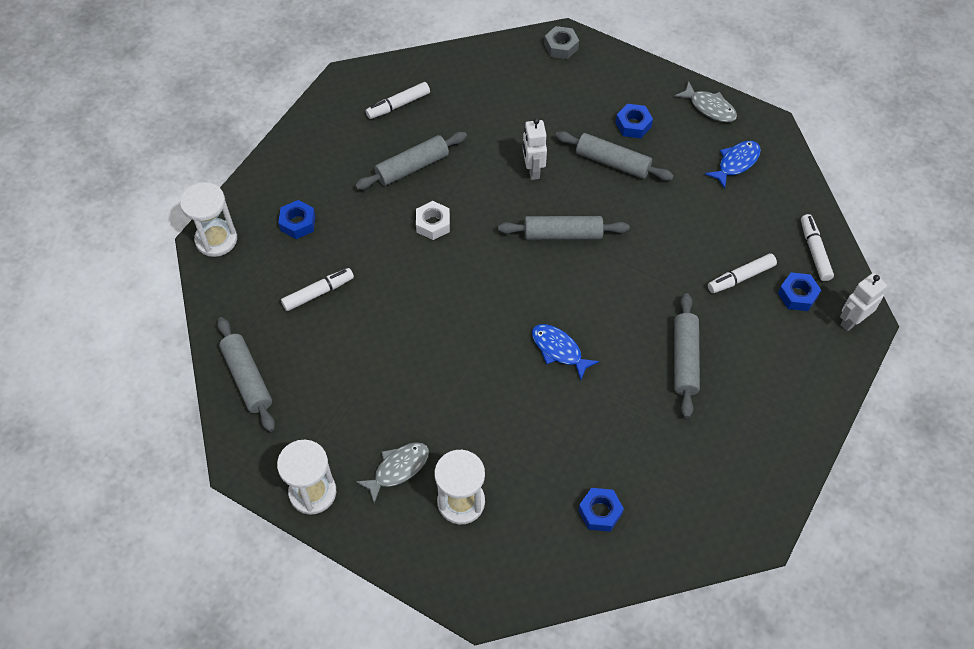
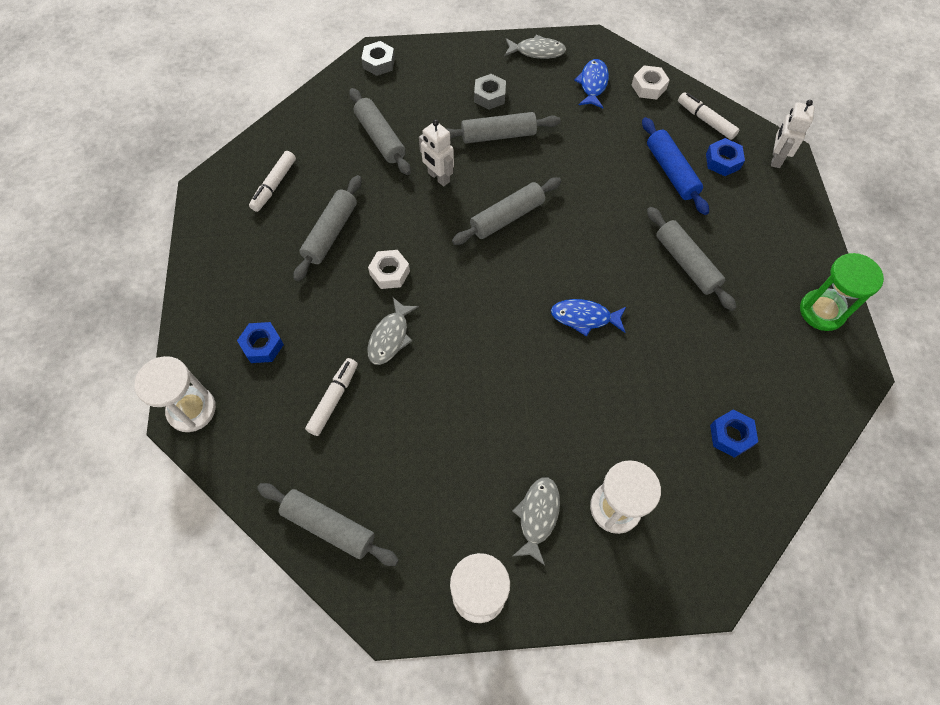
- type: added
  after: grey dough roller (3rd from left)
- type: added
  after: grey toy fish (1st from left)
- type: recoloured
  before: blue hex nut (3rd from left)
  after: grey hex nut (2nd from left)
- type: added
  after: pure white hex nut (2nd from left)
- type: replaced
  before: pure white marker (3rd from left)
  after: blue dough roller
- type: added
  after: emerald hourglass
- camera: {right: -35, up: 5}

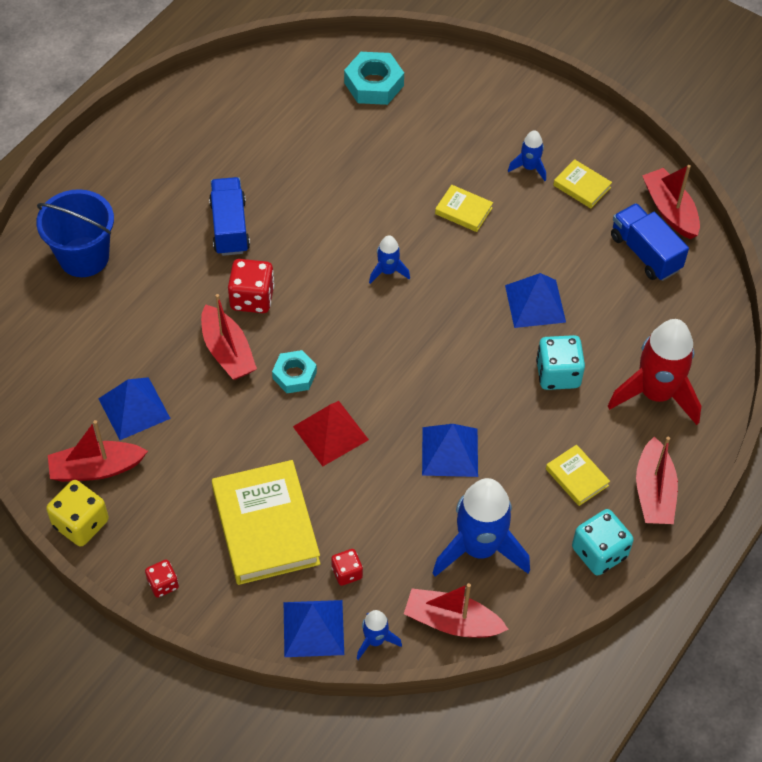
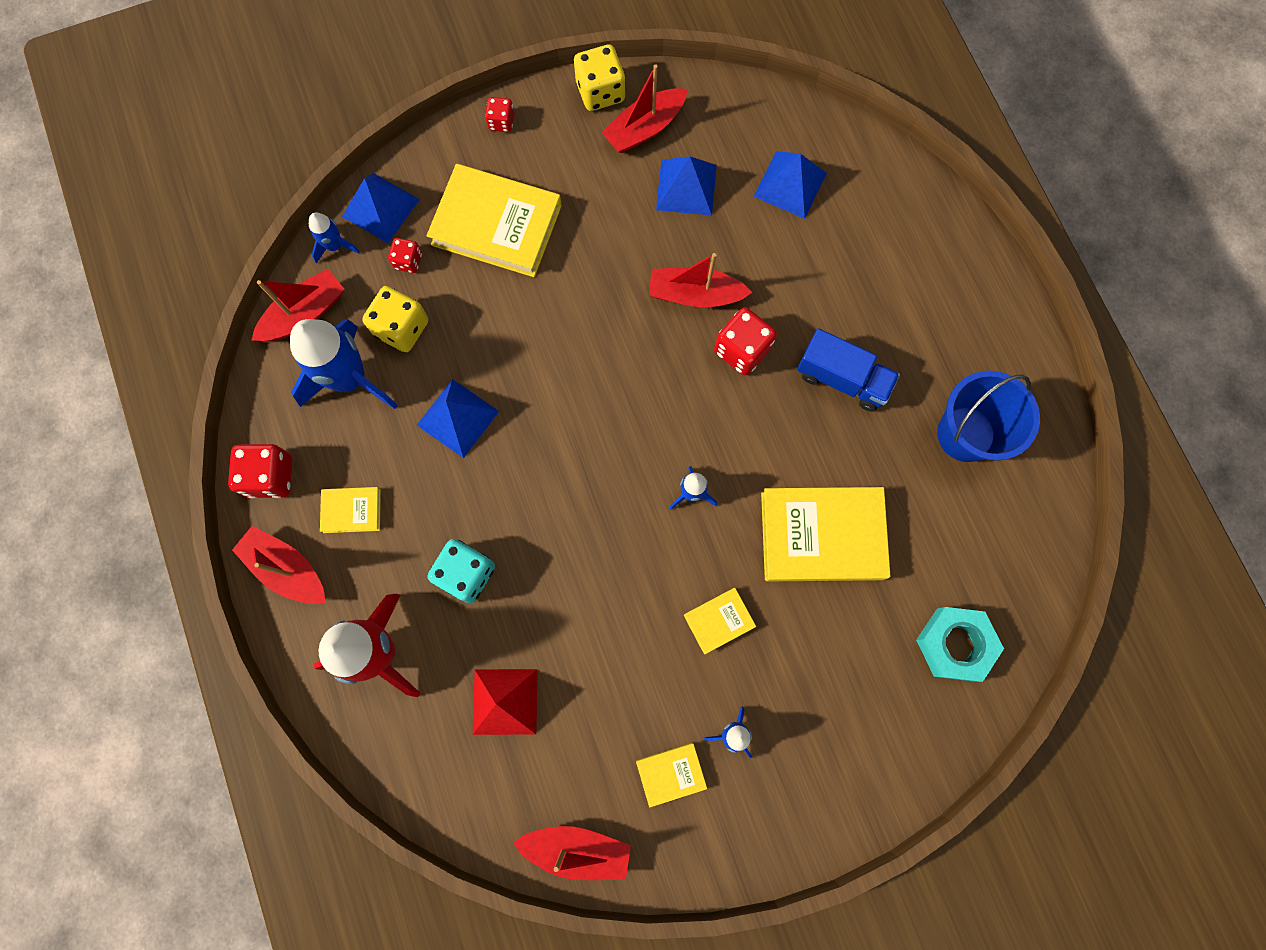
- type: recoloured
  before: aqua die (2nd from left)
  after: crimson die (1st from left)
- type: added
  after: golden die (1st from left)
- type: moved
  before: crimson pyramid shape
- type: turned
  before: crimson toy boat (1st from left in the first image)
  turn: -150
- type: moved
  before: blue pyramid shape (4th from left)
- type: added
  after: golden hardcover (5th from left)
- type: moved
  before: blue sand bucket
- type: removed
  before: aqua hex nut (1st from left)
- type: removed
  before: blue toy truck (2nd from left)
- camera: {right: 125, up: 20}

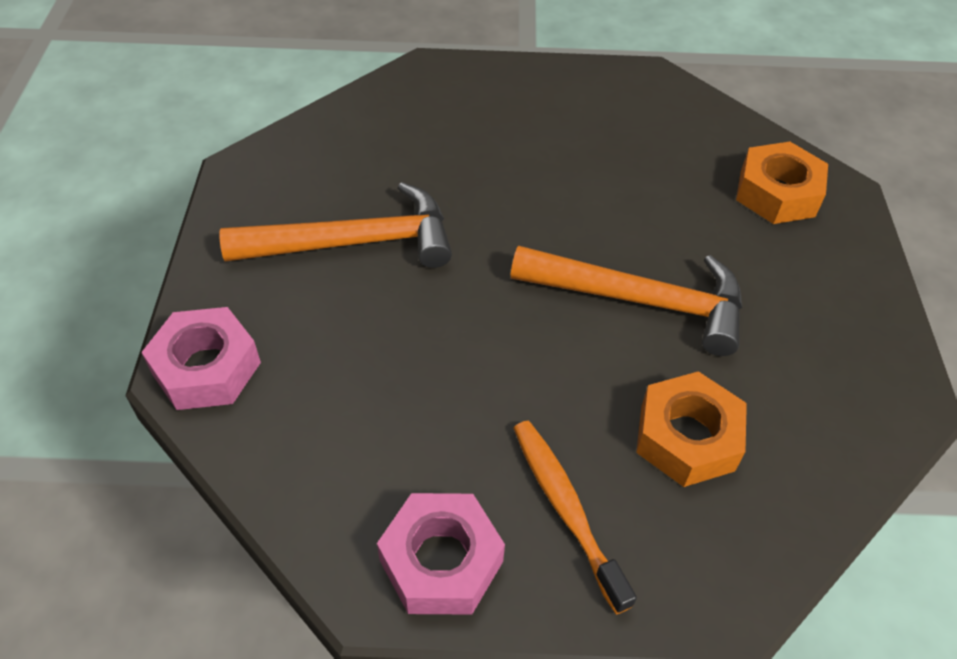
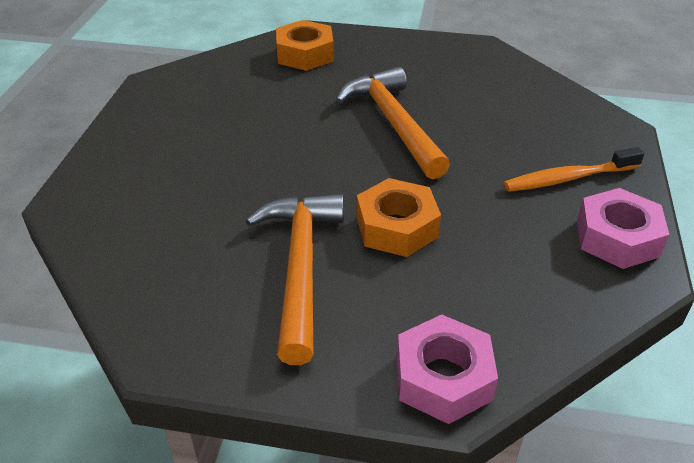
- type: turned
  before: orange hammer (2nd from left)
  turn: -45
- type: moved
  before: orange hex nut (1st from left in the first image)
  after: orange hex nut (2nd from left)
- camera: {right: -80, up: -10}

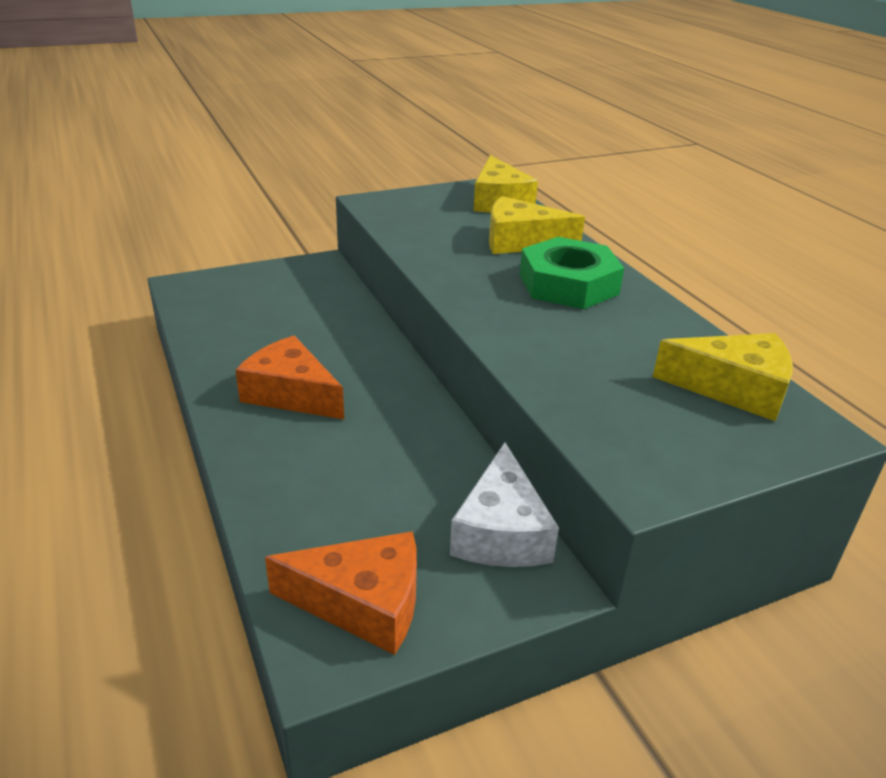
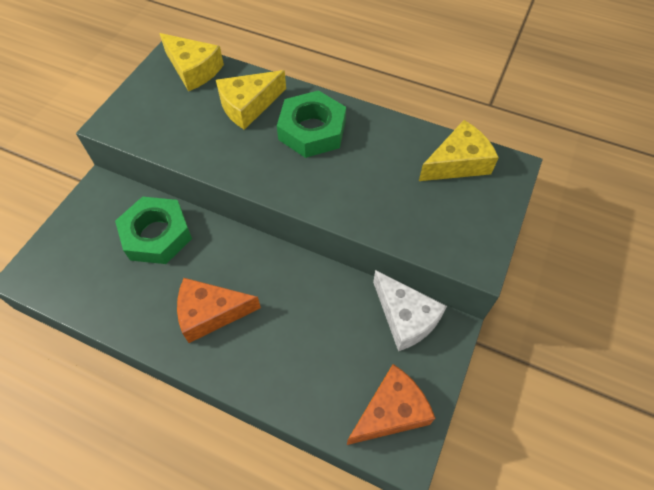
- type: added
  after: emerald hex nut (1st from left)
- camera: {right: -40, up: 25}

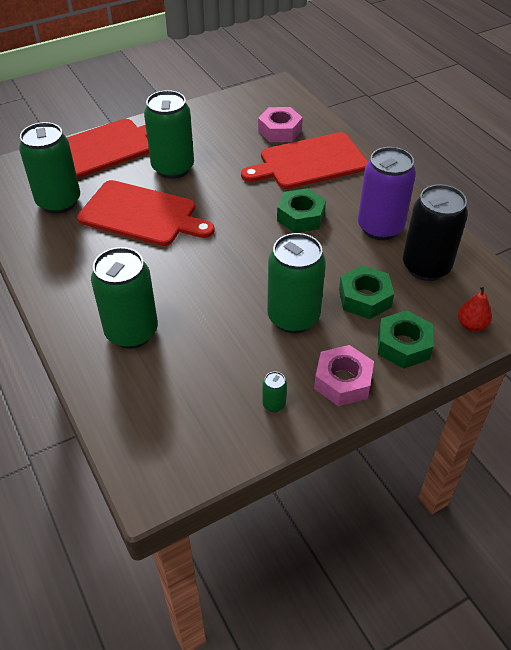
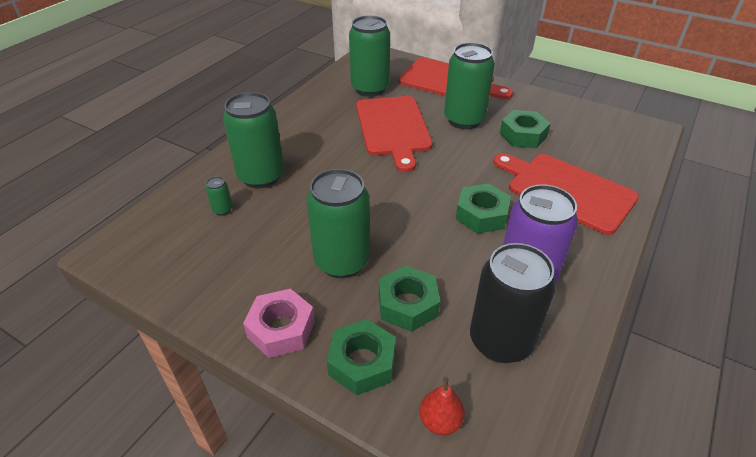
- type: moved
  before: emerald can (4th from left in the first image)
  after: emerald can (1st from left)
- type: added
  after: emerald hex nut (4th from left)
- type: removed
  before: rose-pink hex nut (1st from left)
- camera: {right: 60, up: -5}

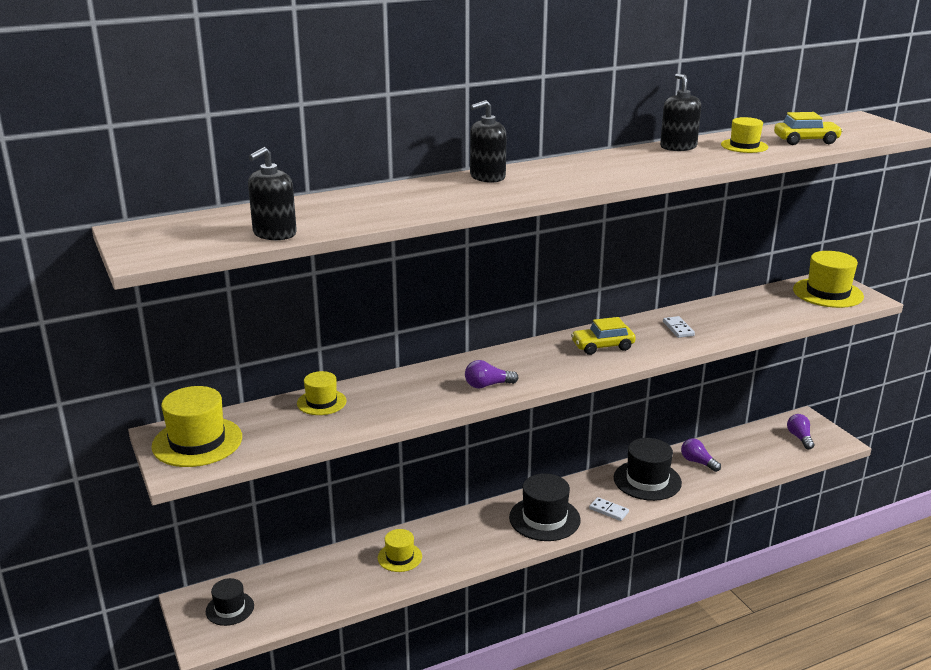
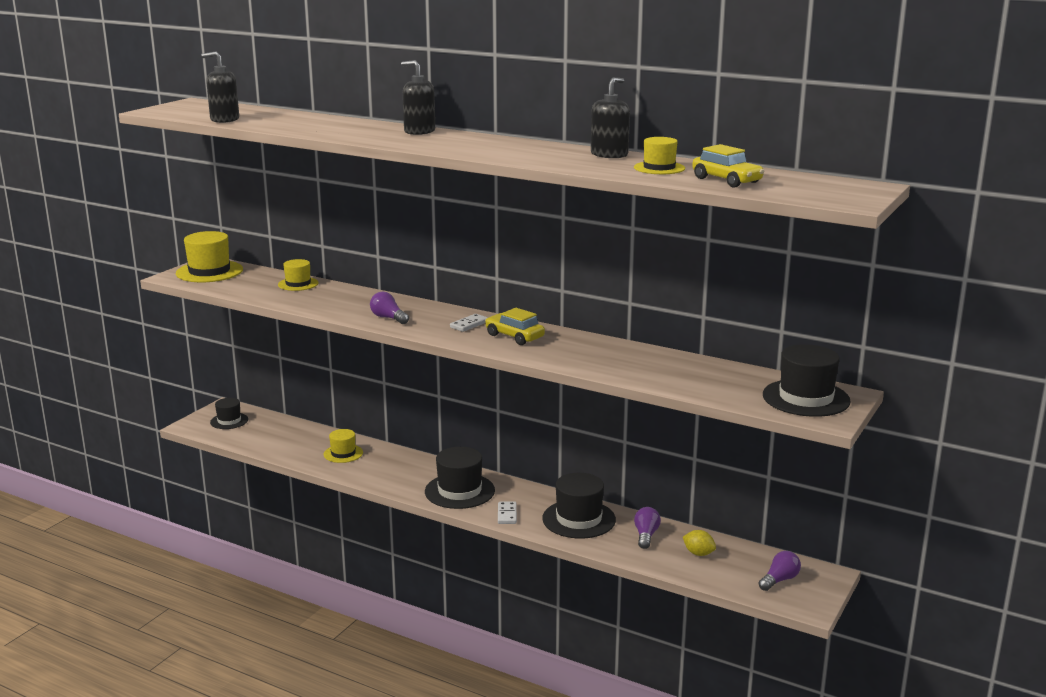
- type: moved
  before: pure white domino piece (2nd from left in the first image)
  after: pure white domino piece (1st from left)
- type: added
  after: golden toy lemon
- type: recoloured
  before: golden hat (5th from left)
  after: black hat (4th from left)
- camera: {right: 55, up: -5}

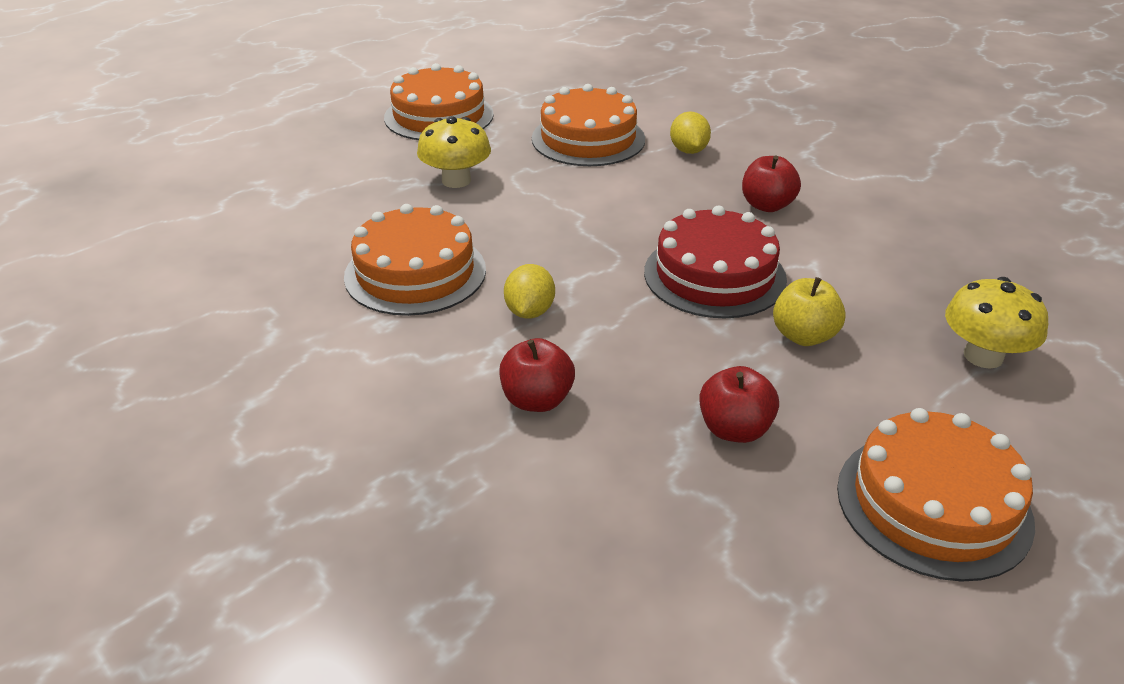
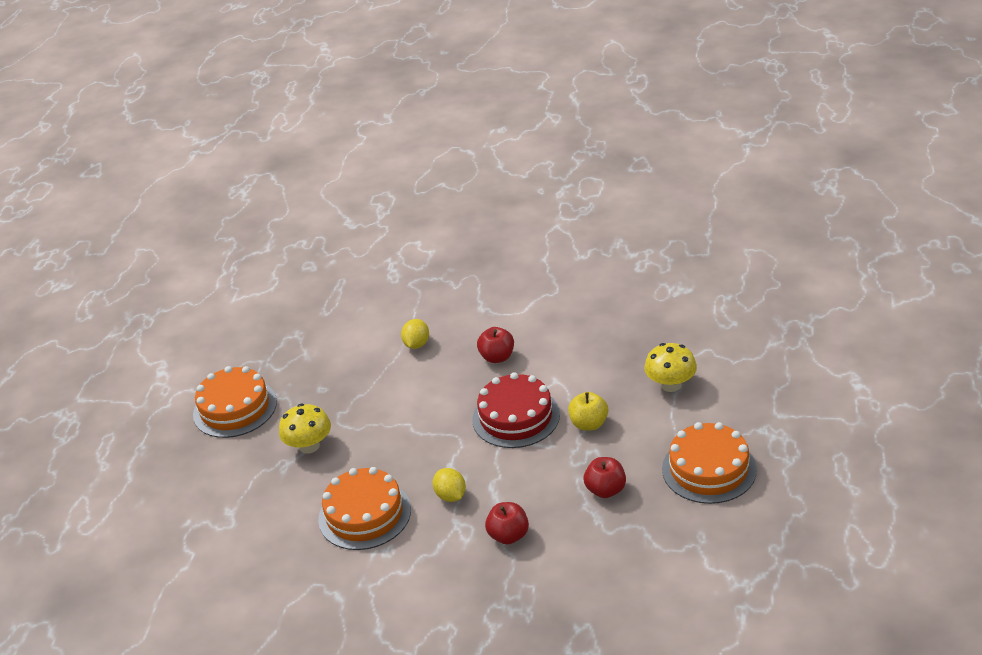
- type: turned
  before: golden toy lemon (2nd from left in the first image)
  turn: 60
- type: removed
  before: orange layer cake (3rd from left)
- camera: {right: -35, up: 0}

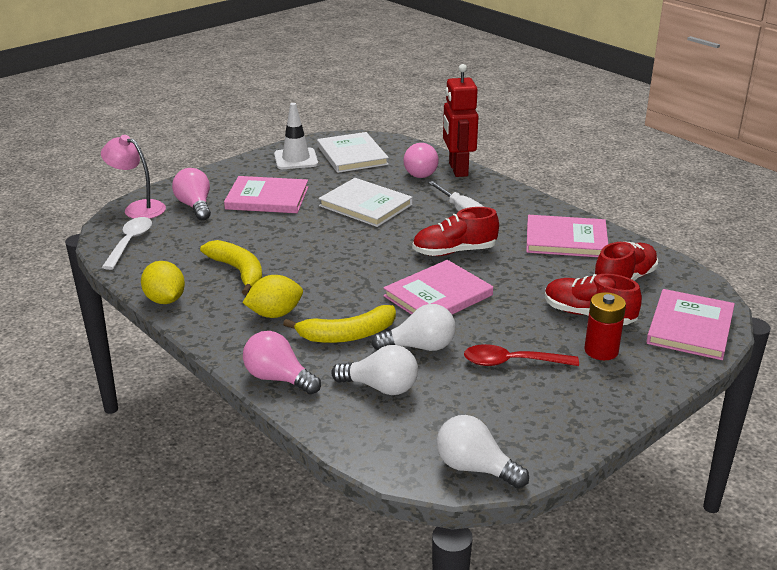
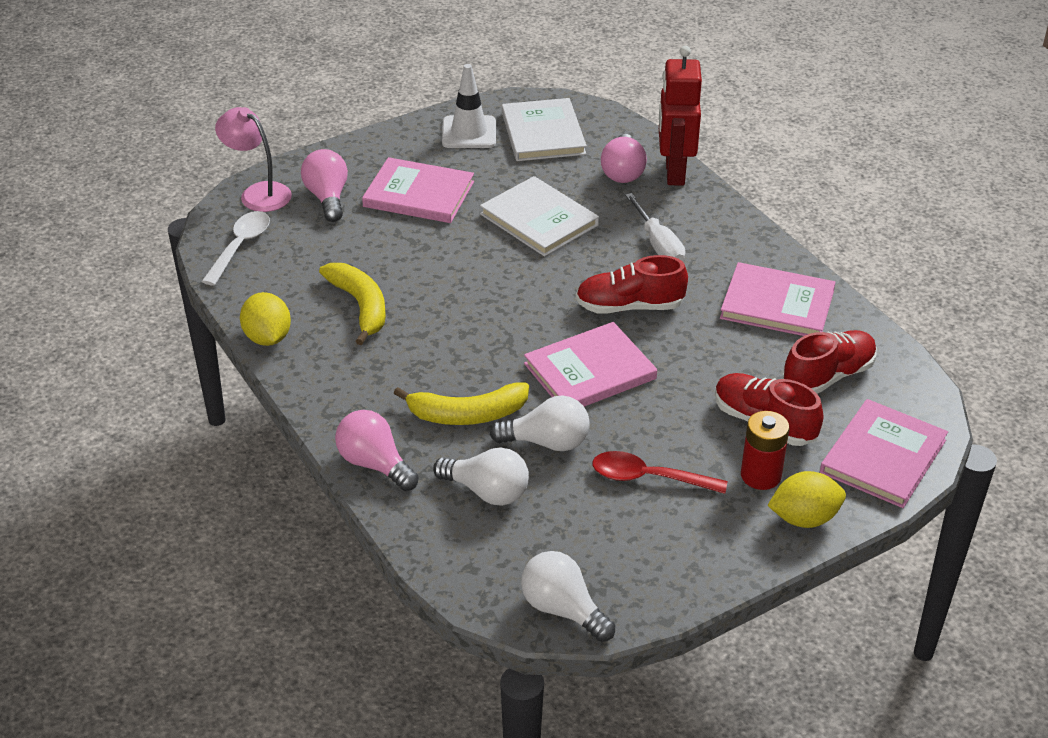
- type: moved
  before: golden toy lemon (2nd from left)
- camera: {right: 10, up: 10}

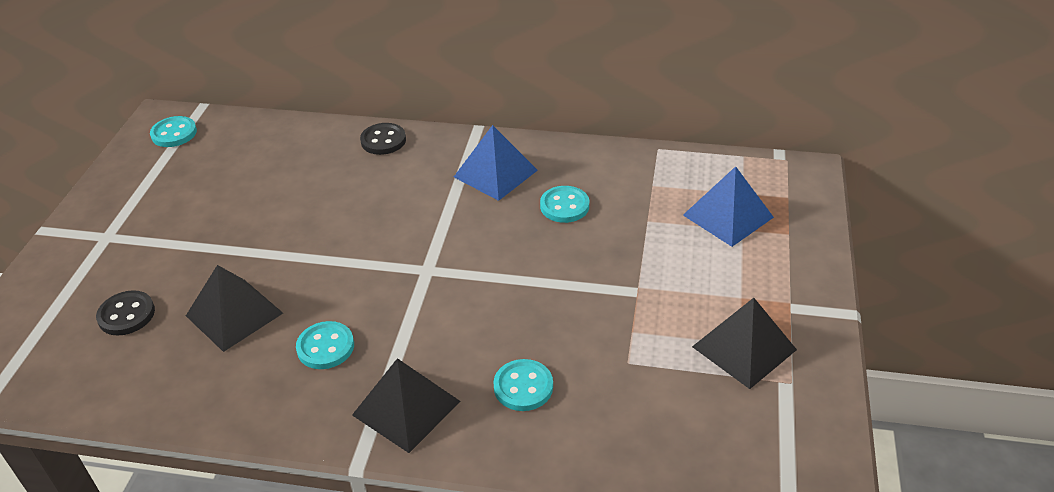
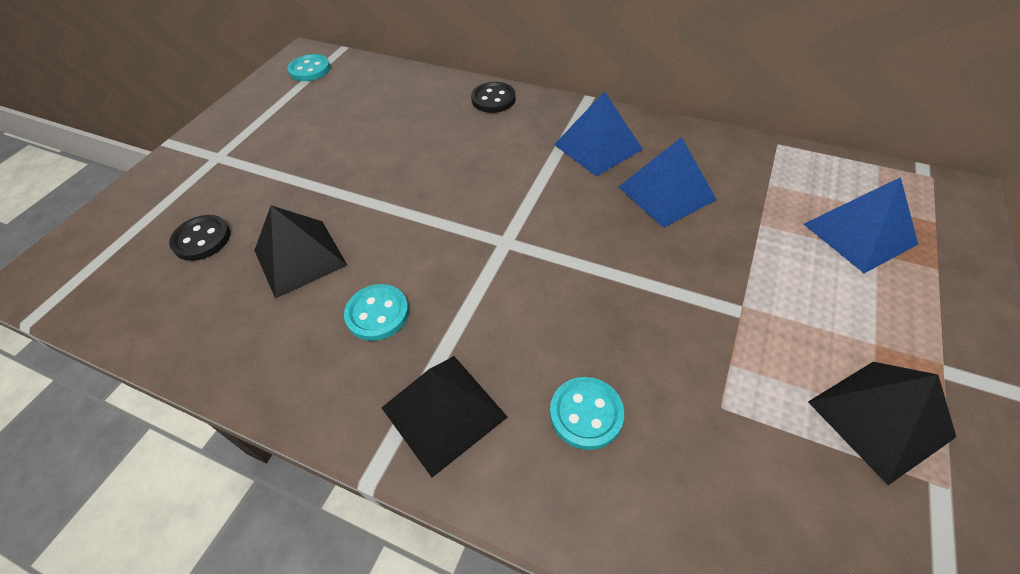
- type: replaced
  before: aqua shirt button (4th from left)
  after: blue pyramid shape (2nd from left)
- camera: {right: 15, up: 10}

